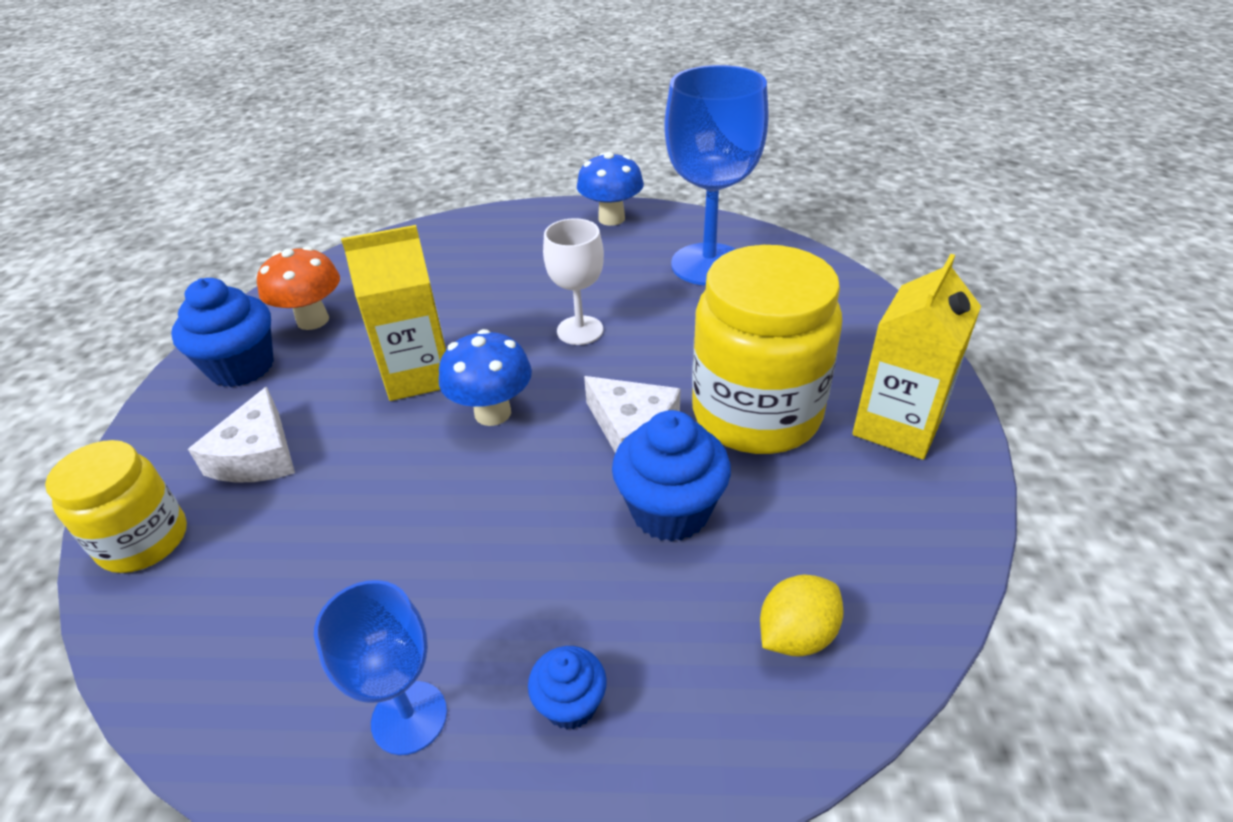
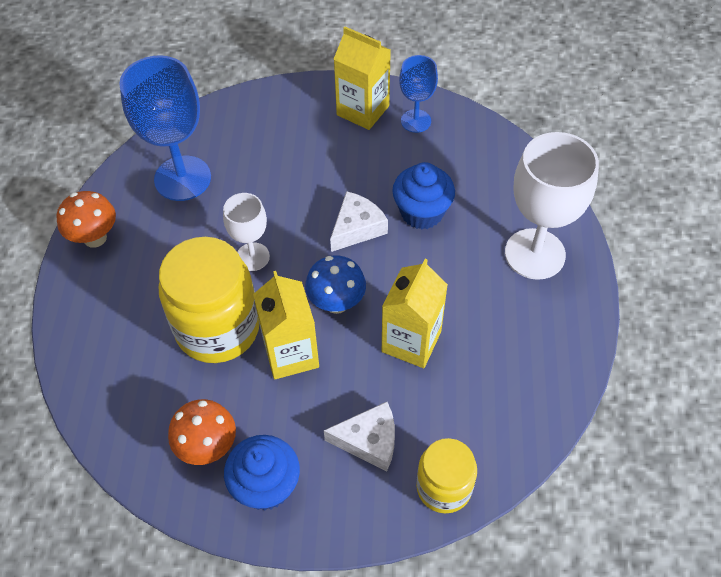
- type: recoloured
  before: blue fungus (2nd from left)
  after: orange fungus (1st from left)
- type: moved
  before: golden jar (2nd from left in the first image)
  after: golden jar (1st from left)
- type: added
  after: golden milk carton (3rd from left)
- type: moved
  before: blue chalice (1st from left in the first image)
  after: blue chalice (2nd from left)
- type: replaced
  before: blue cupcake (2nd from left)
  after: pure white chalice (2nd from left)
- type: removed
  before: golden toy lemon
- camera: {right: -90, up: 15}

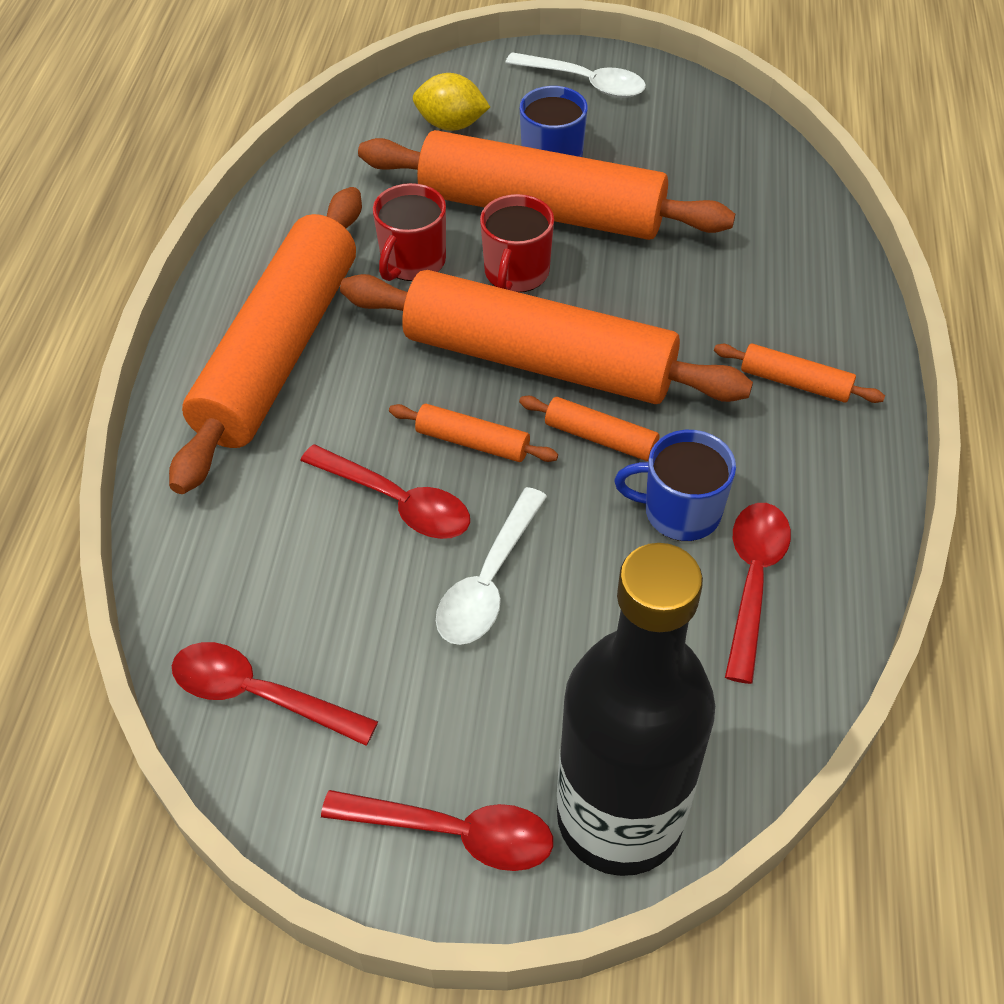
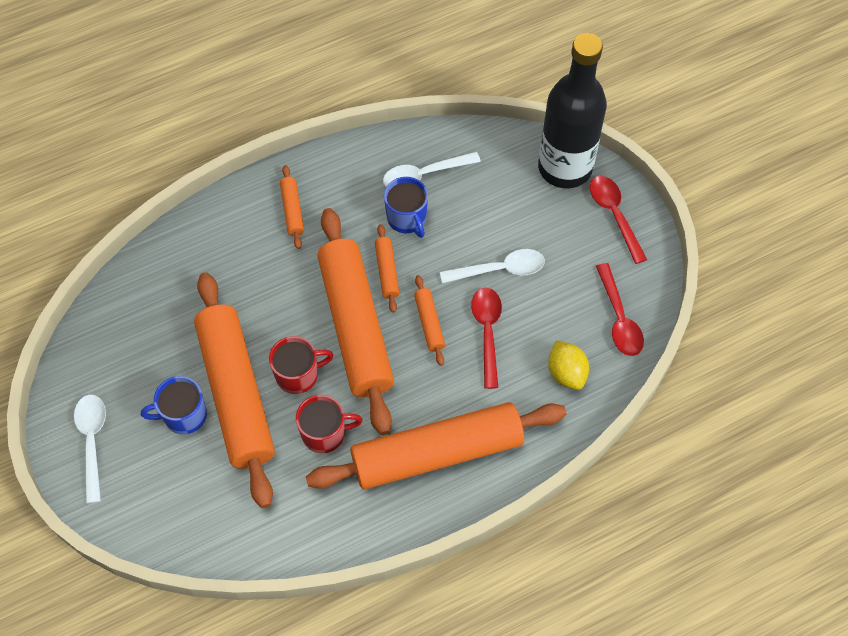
- type: recoloured
  before: crimson spoon (4th from left)
  after: pure white spoon (2nd from left)
- type: moved
  before: golden toy lemon
- camera: {right: -125, up: 10}

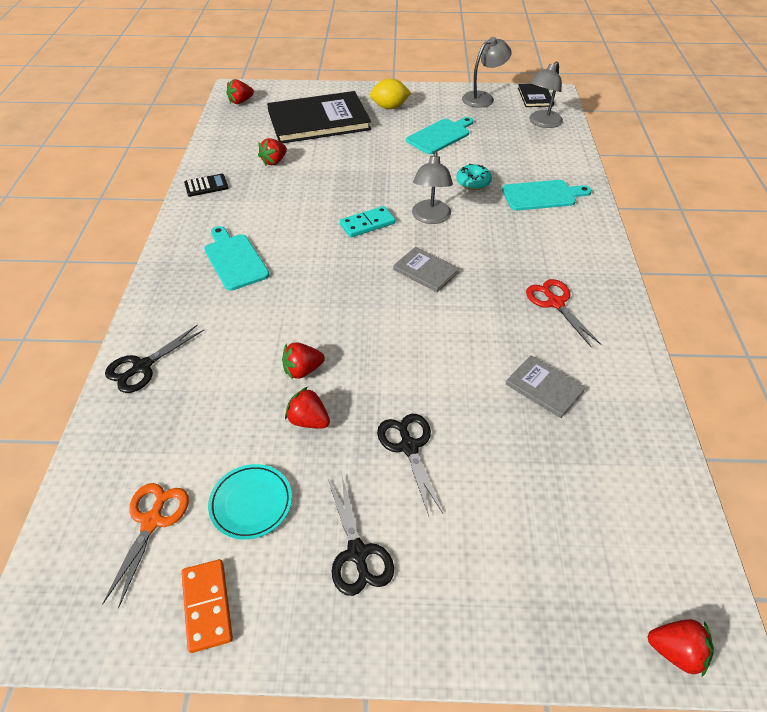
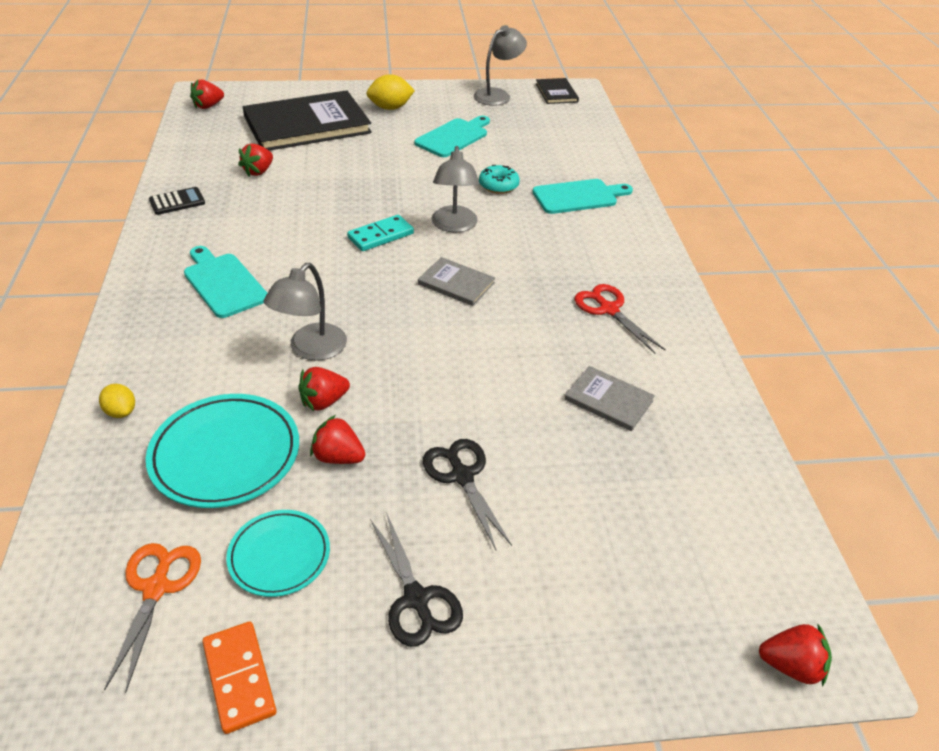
- type: replaced
  before: black pair of scissors (1st from left)
  after: golden toy lemon (1st from left)
- type: added
  after: aqua flat dish (1st from left)
- type: moved
  before: grey desk lamp (3rd from left in the first image)
  after: grey desk lamp (1st from left)
- camera: {right: -10, up: -5}

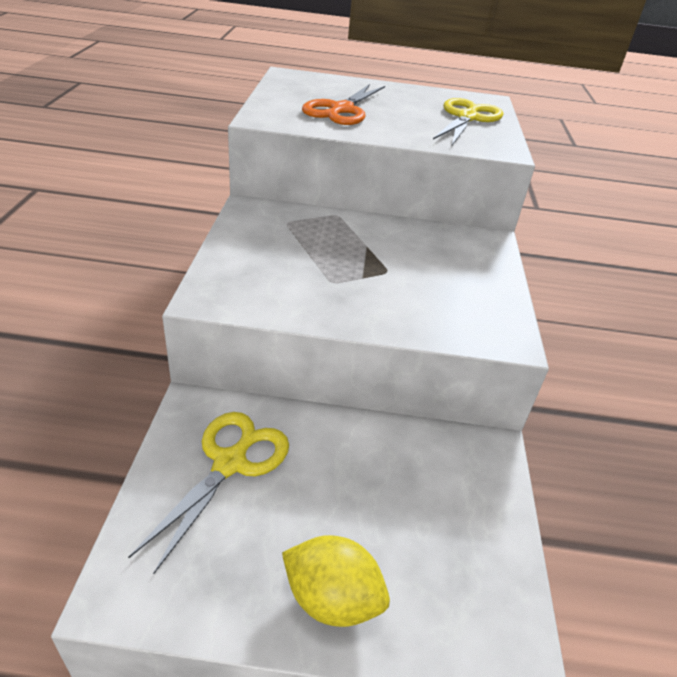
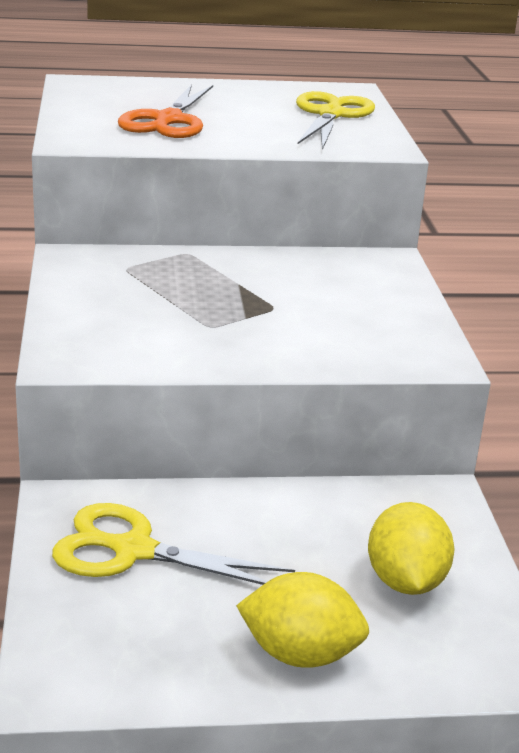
- type: turned
  before: golden pair of scissors (1st from left)
  turn: -90
- type: added
  after: golden toy lemon (2nd from left)
- camera: {right: -10, up: -10}

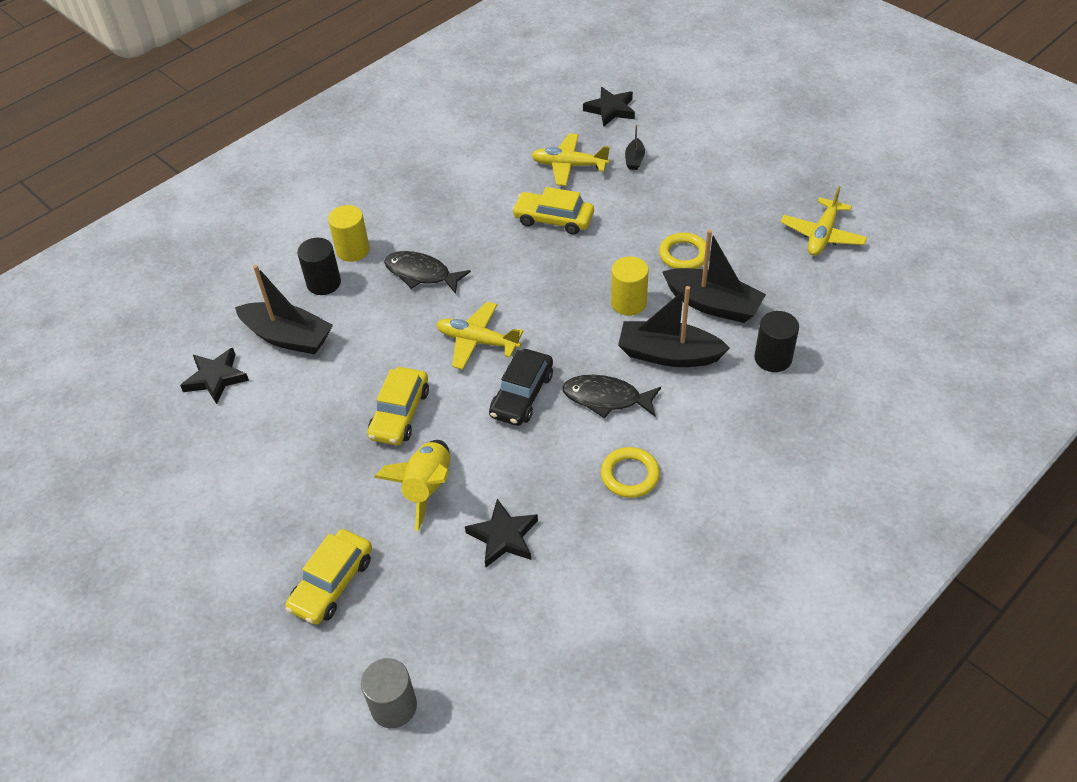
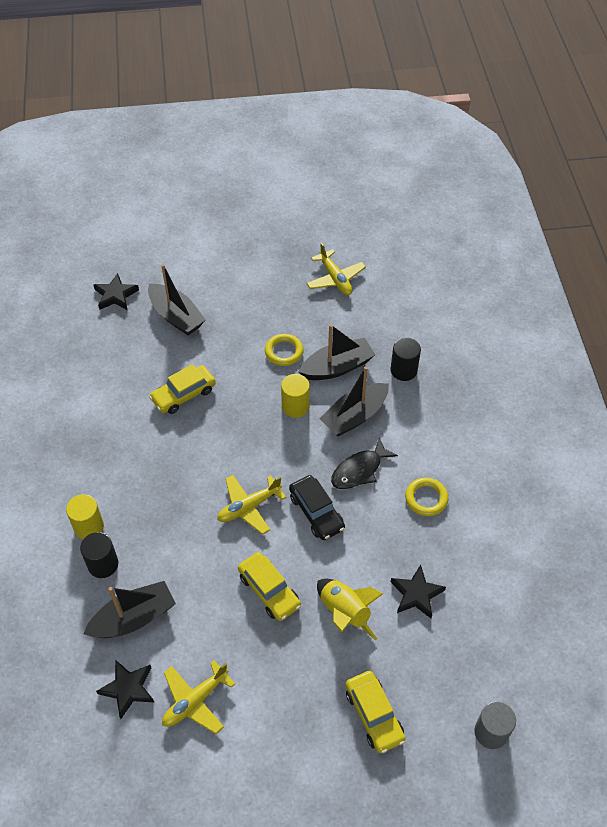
- type: resized
  before: black toy boat (2nd from left)
  scale: 2.13
- type: moved
  before: golden plane (2nd from left in the first image)
  after: golden plane (1st from left)
- type: removed
  before: black toy fish (1st from left)
- camera: {right: -55, up: 5}

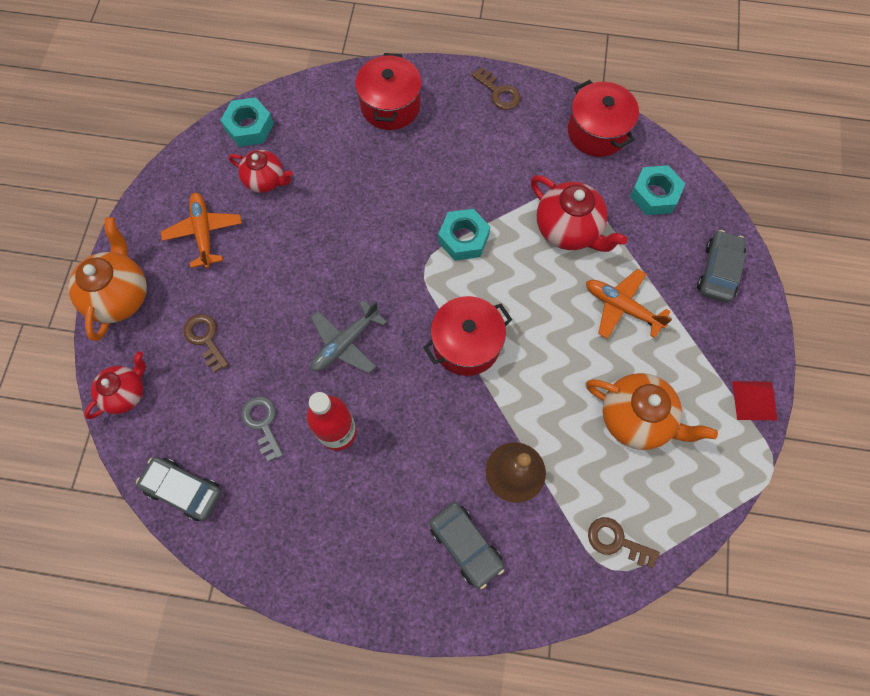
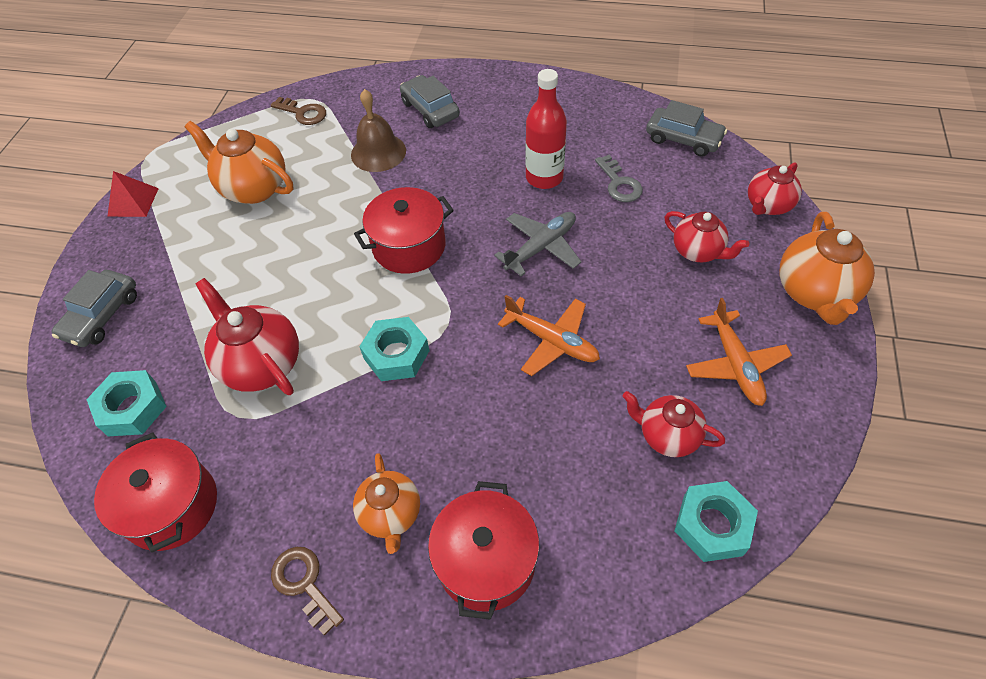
- type: added
  after: orange tea pot (2nd from left)
- type: moved
  before: orange plane (2nd from left in the first image)
  after: orange plane (1st from left)
- type: replaced
  before: russet door key (1st from left)
  after: crimson tea pot (3rd from left)
- camera: {right: -175, up: -15}

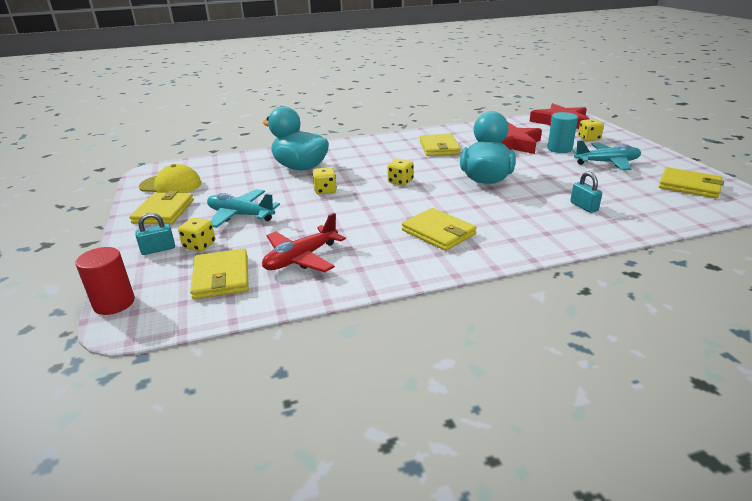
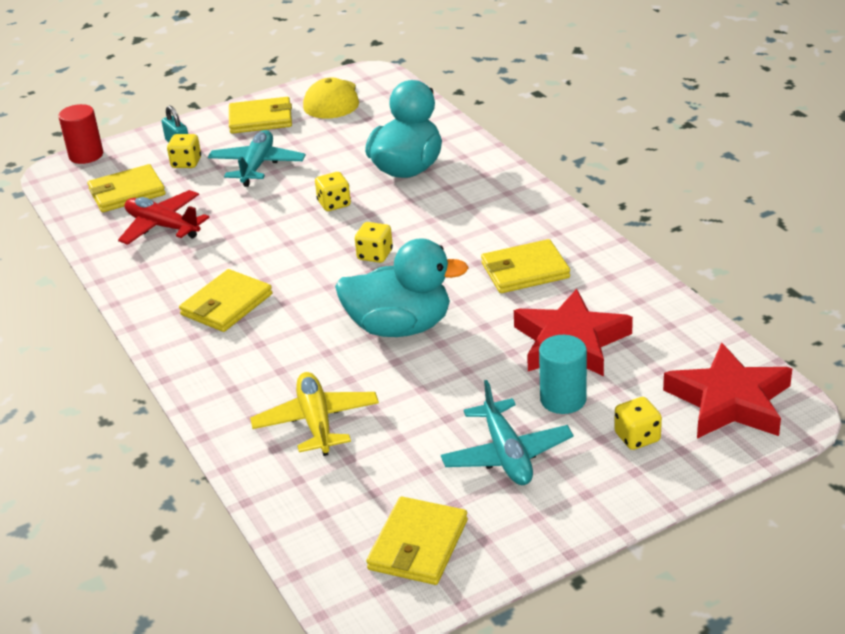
- type: replaced
  before: aqua small lock (2nd from left)
  after: golden plane
- camera: {right: 80, up: 5}

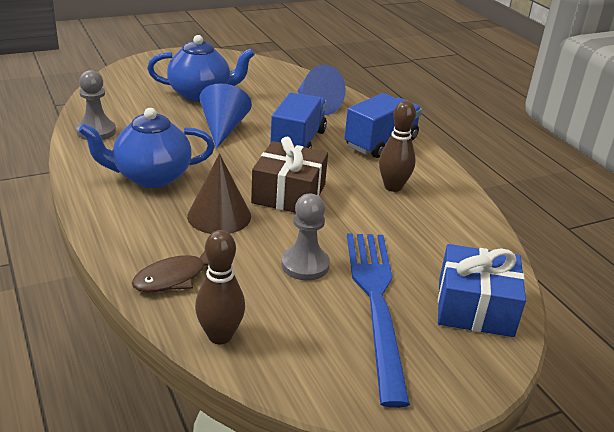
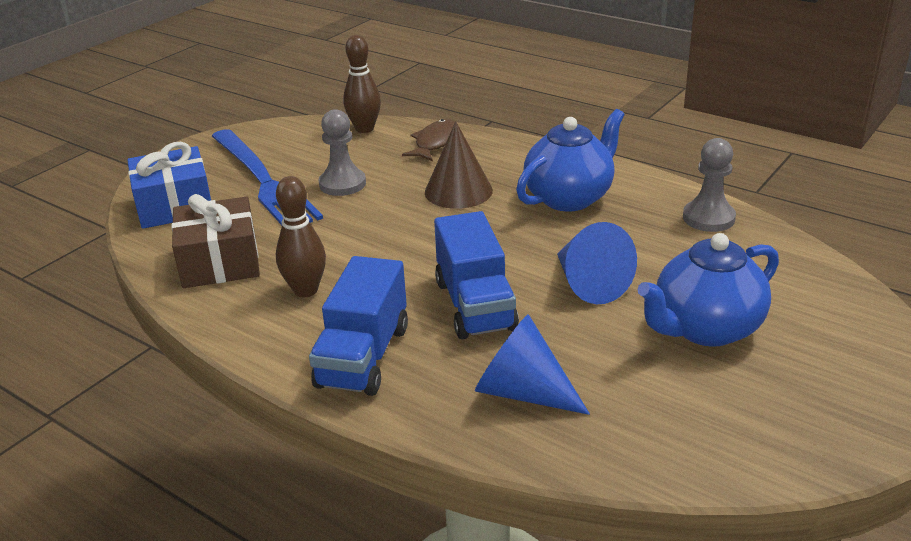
- type: moved
  before: russet gift
- camera: {right: 155, up: 0}

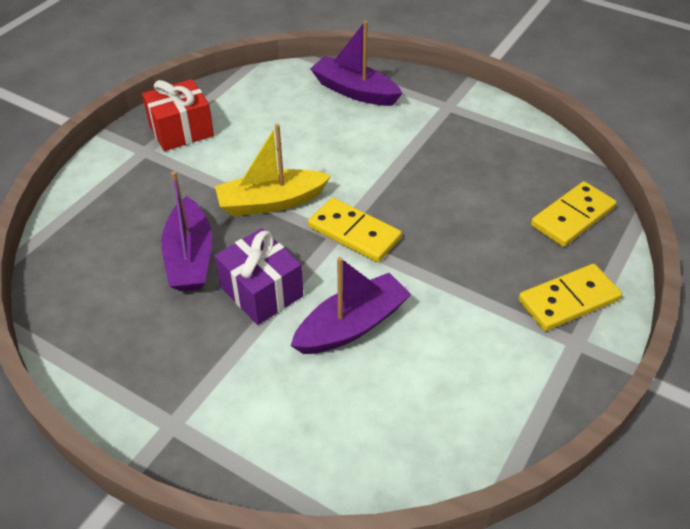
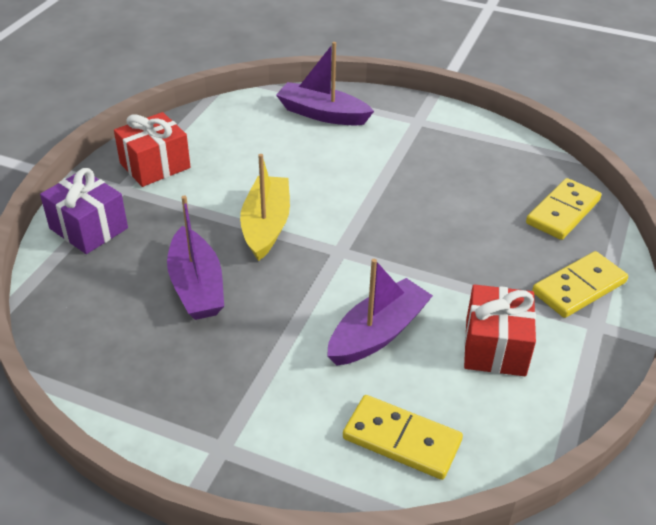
- type: moved
  before: violet gift
- type: turned
  before: golden toy boat
  turn: 120
- type: moved
  before: golden domino piece (1st from left)
- type: added
  after: crimson gift (2nd from left)
- camera: {right: -10, up: -5}

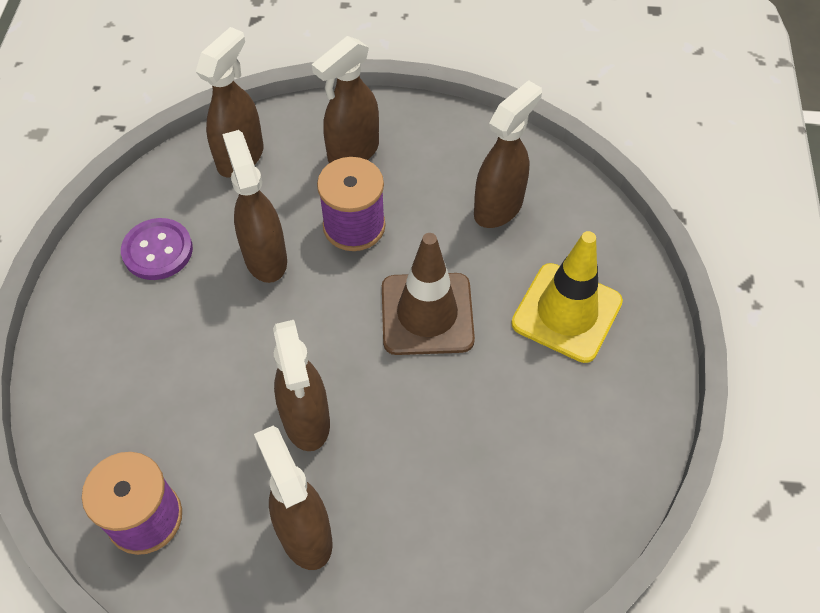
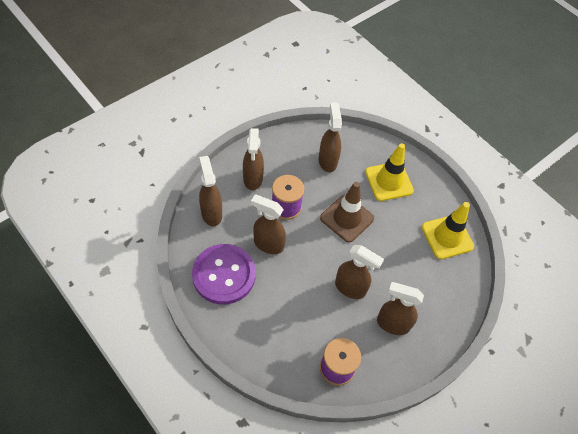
- type: resized
  before: violet shirt button
  scale: 1.74
- type: added
  after: golden safety cone (2nd from left)
- camera: {right: -50, up: 0}

